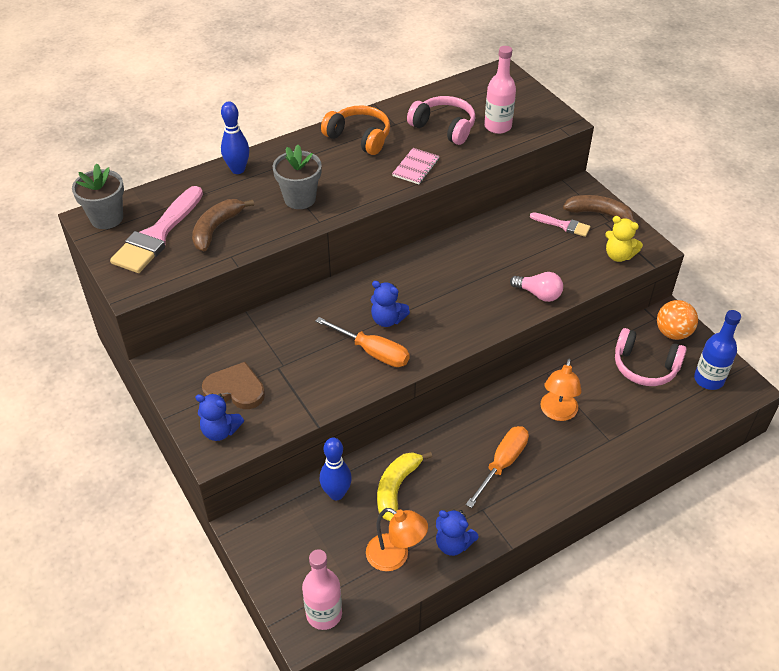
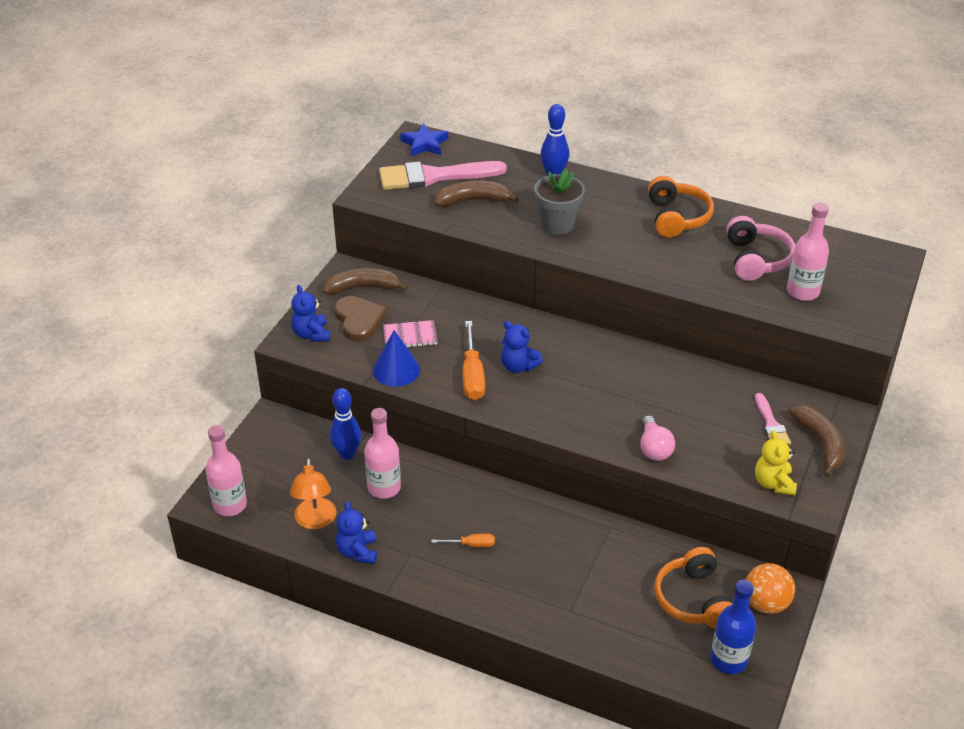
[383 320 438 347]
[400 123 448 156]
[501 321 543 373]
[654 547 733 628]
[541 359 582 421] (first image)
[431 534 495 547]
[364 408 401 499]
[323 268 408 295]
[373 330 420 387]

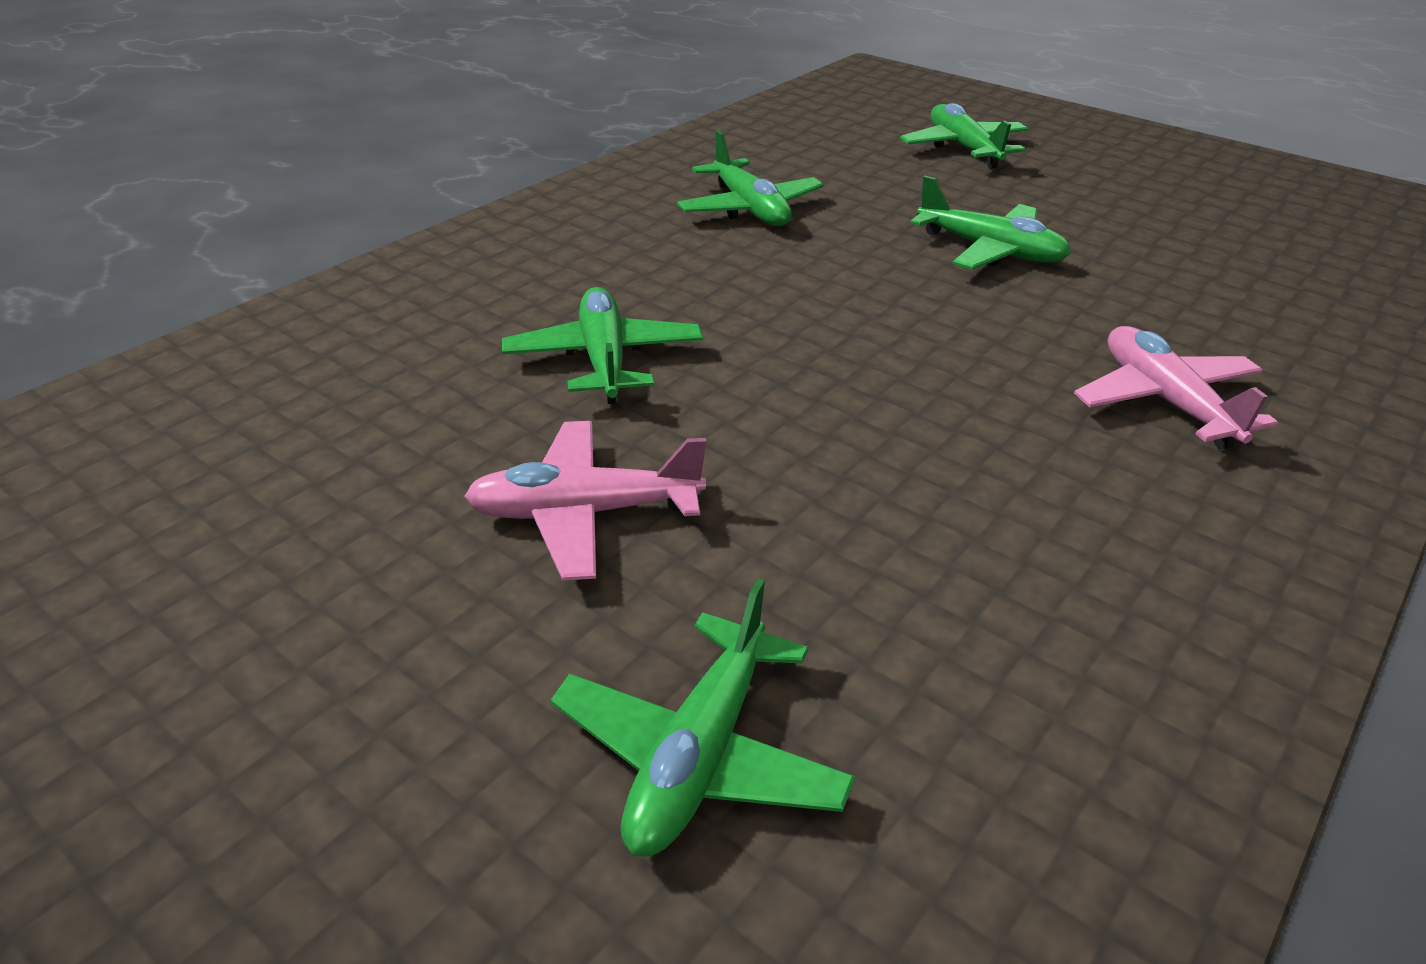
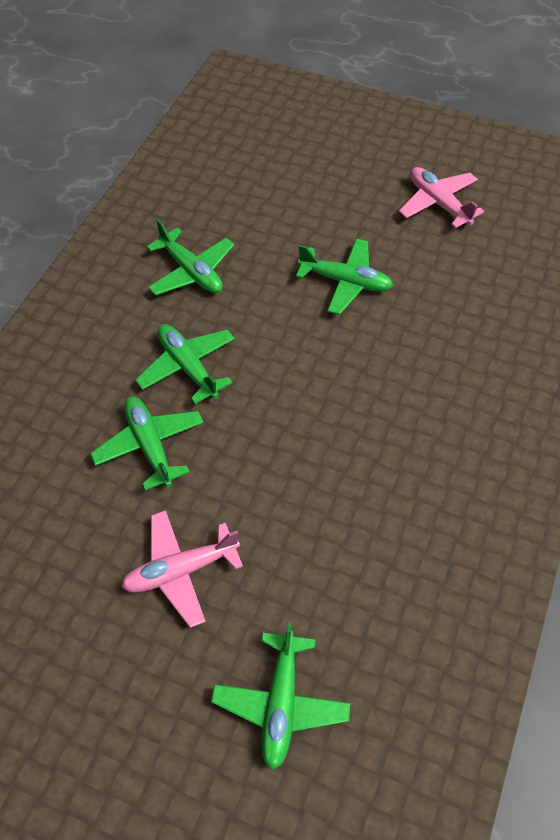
[136 324 235 404]
[399 167 484 228]

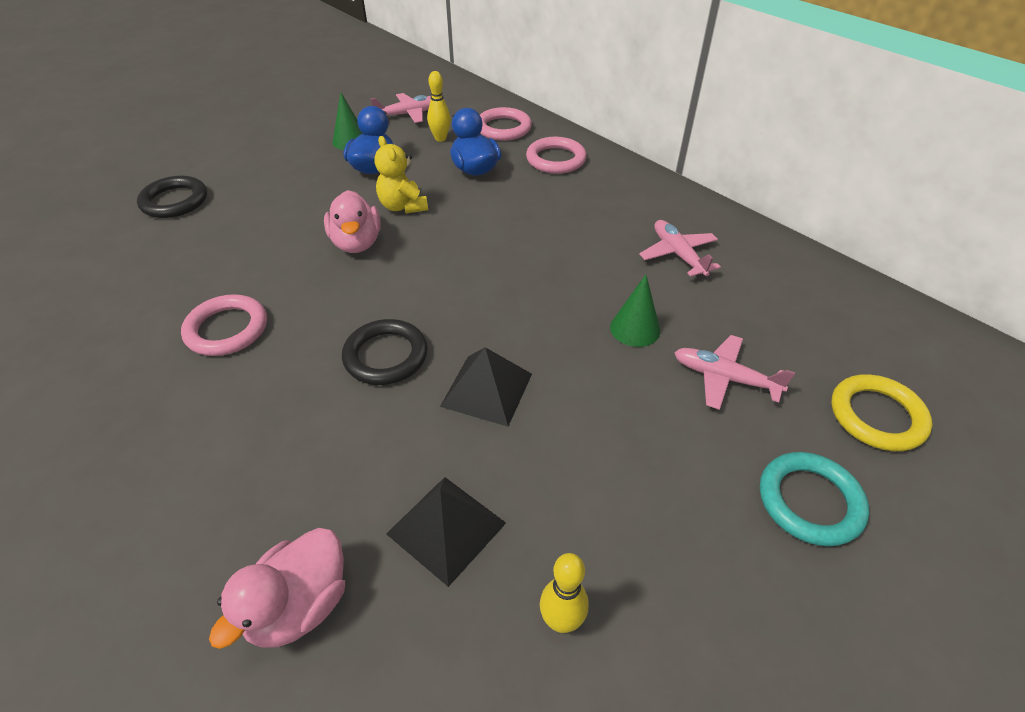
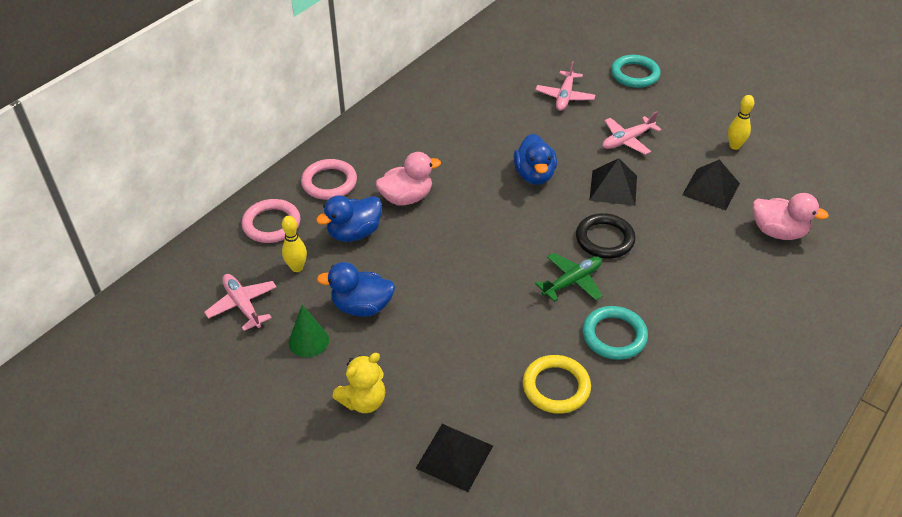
[333 353 385 413]
[416 424 493 492]
[376 152 441 205]
[602 111 662 155]
[610 275 660 347] (first image)
[582 306 648 360]
[523 355 591 414]
[513 134 557 185]
[535 253 603 302]

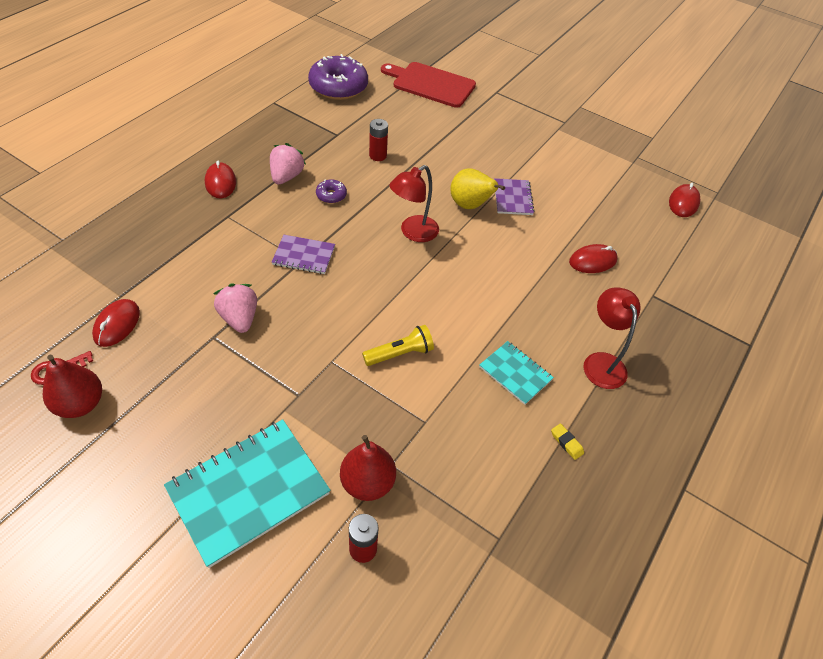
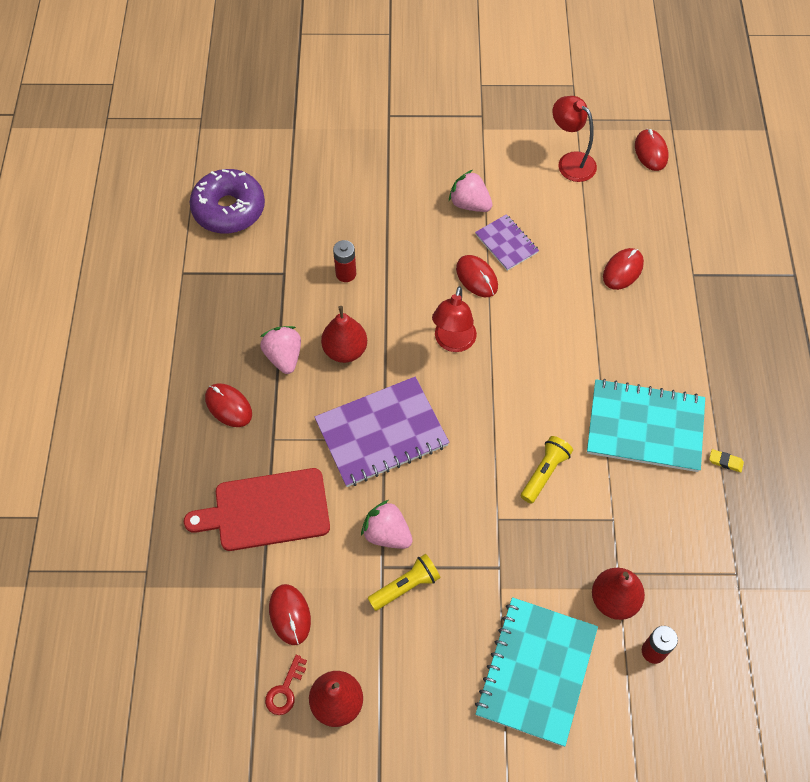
[184 468 330 551]
[456 255 498 297]
[321 306 367 363]
[315 377 449 487]
[553 96 597 182]
[587 379 705 472]
[449 170 492 212]
[368 554 441 611]

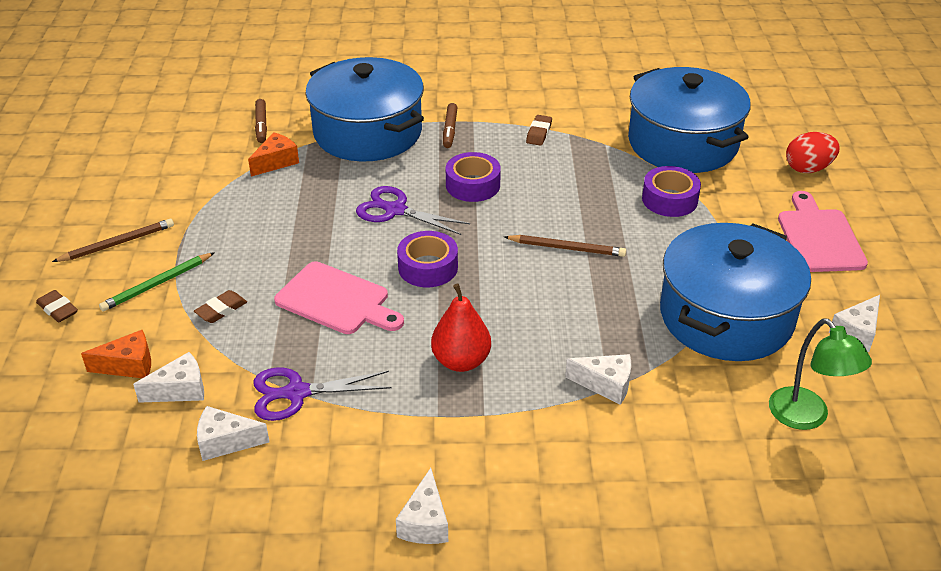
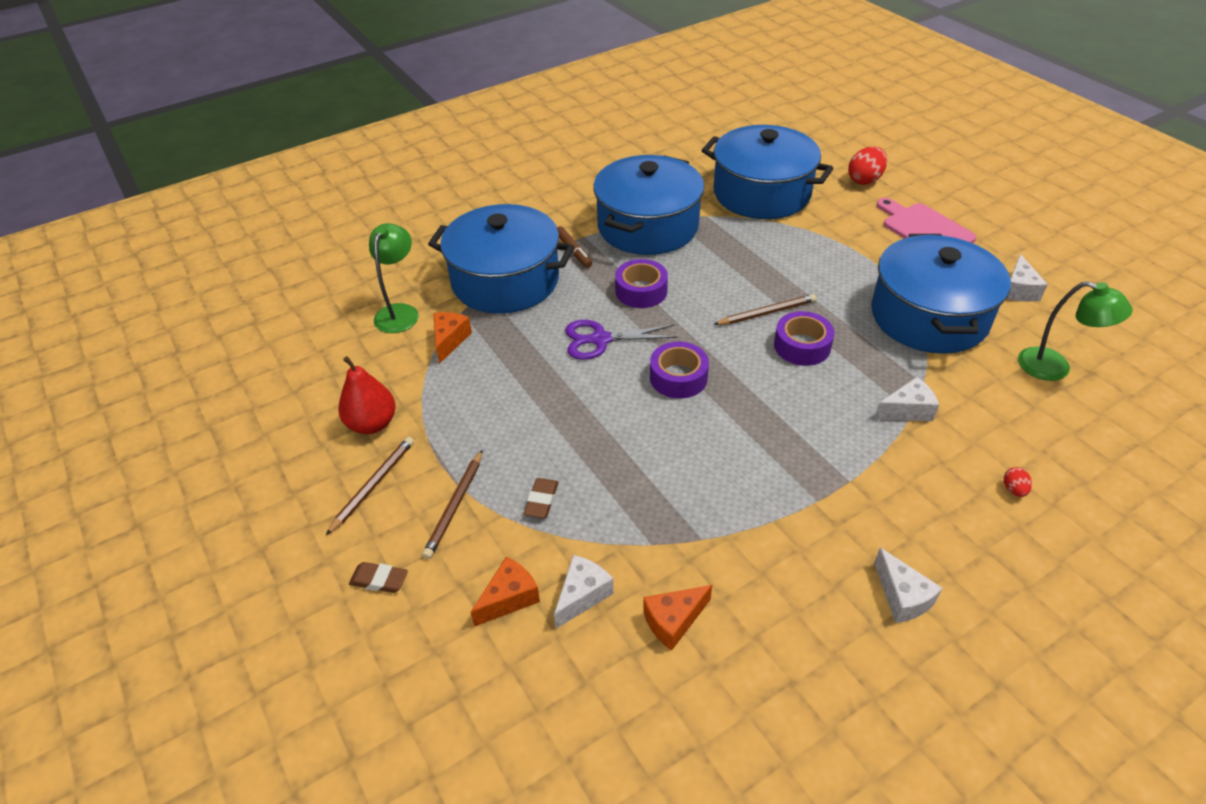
[369 223 419 333]
[593 155 704 255]
[774 311 835 366]
[422 450 483 559]
[274 261 404 334] (first image)
[338 356 396 434]
[253 367 392 421] (first image)
[643 585 712 651]
[1004 467 1032 497]

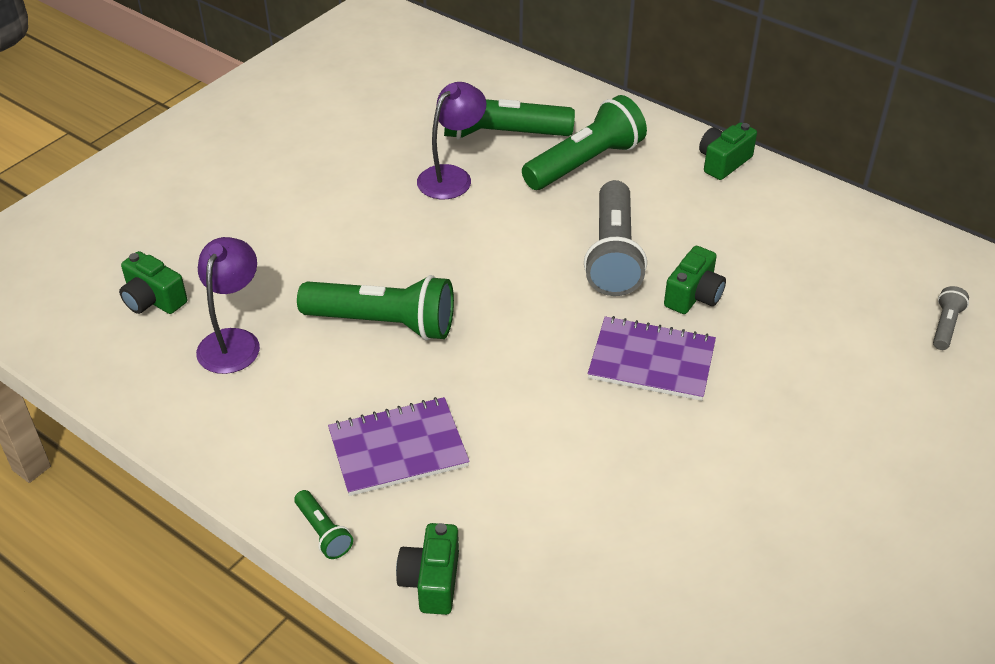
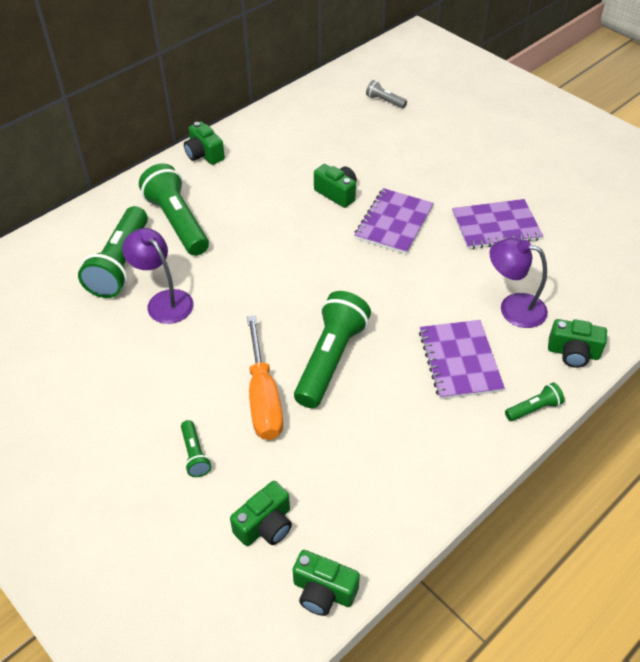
[584 180 647 296] (first image)
[489 238 548 328]
[452 199 543 249]
[247 315 283 440]
[181 420 211 477]
[293 550 360 616]

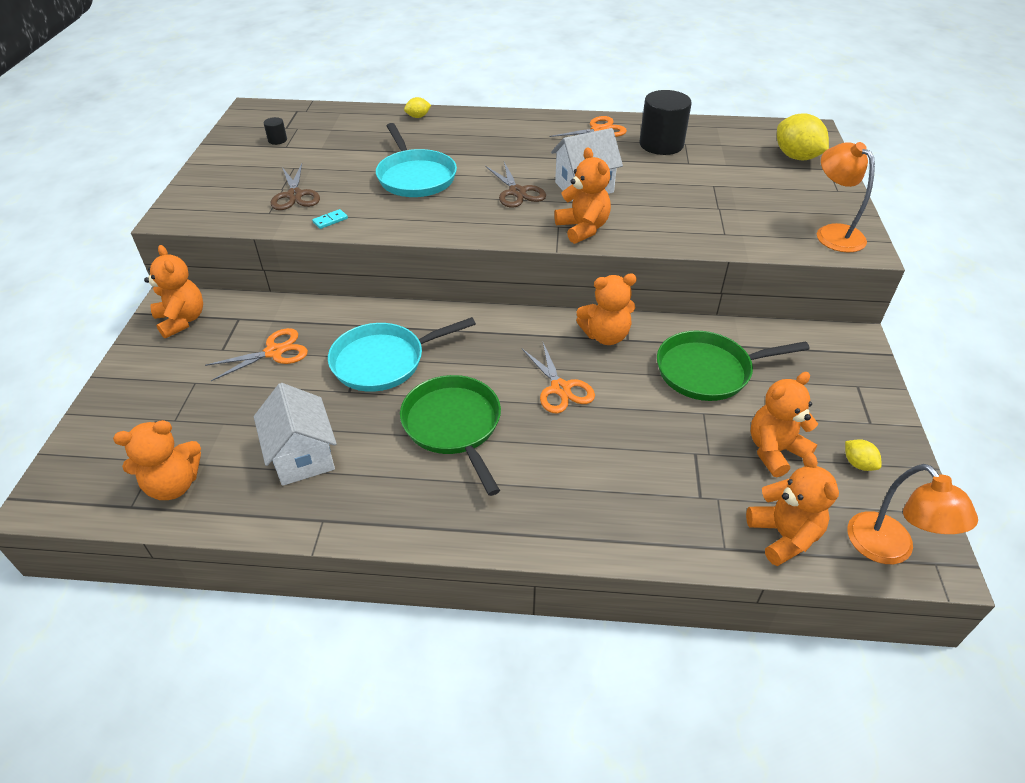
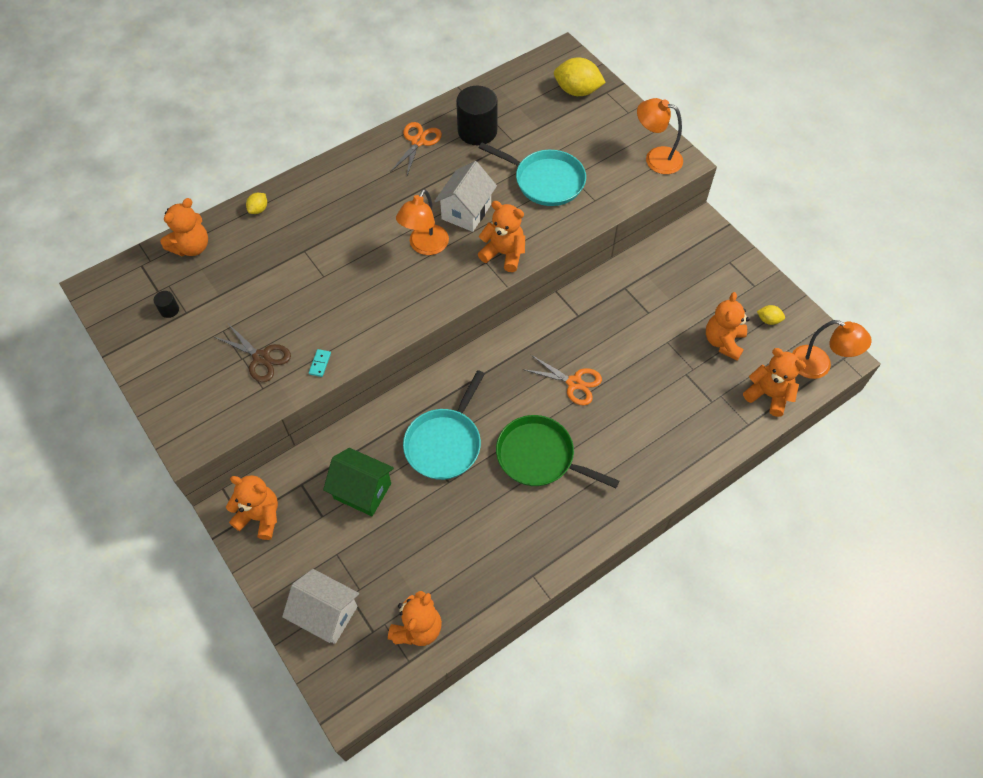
[479 142 586 206]
[396 189 449 255]
[160 198 208 256]
[323 448 394 516]
[657 330 810 401] (first image)
[282 569 359 644]

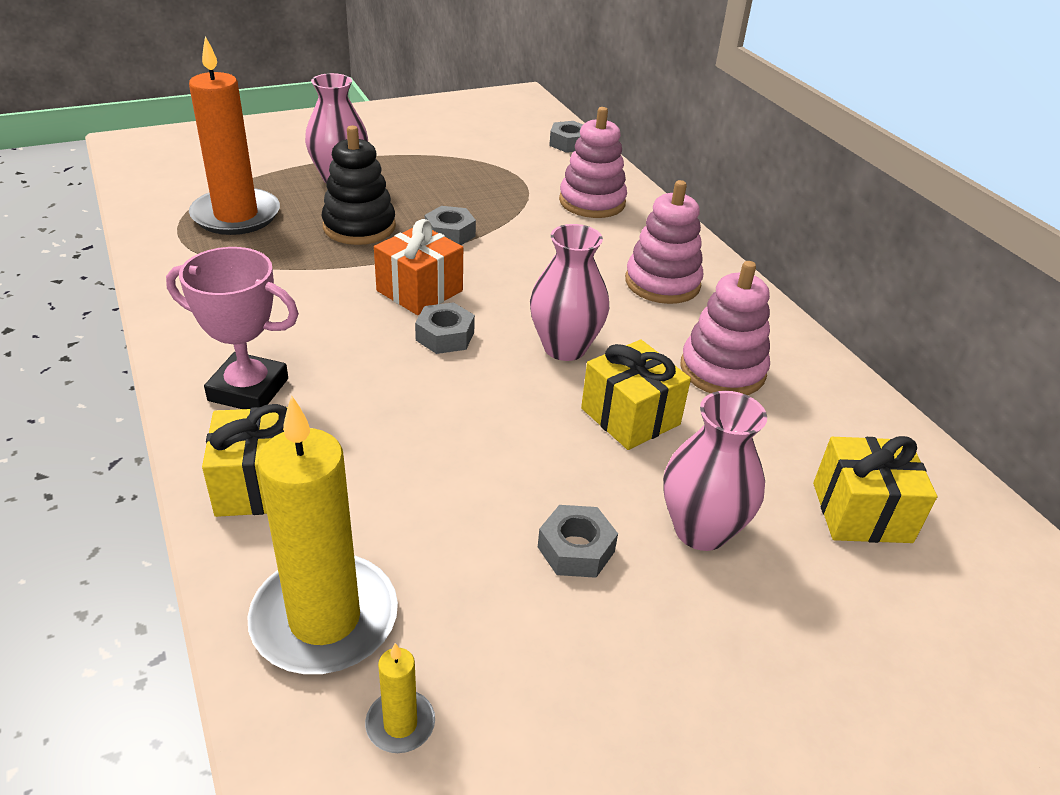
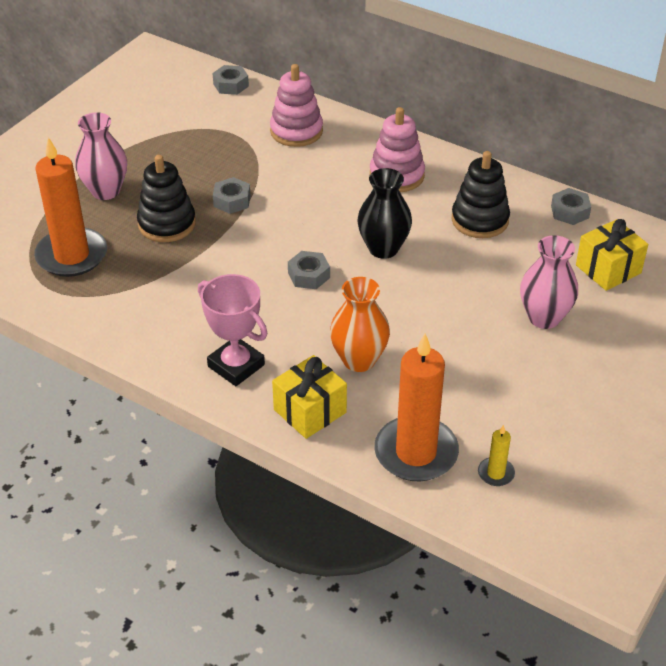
[374 219 463 315] (first image)
[357 168 412 259]
[198 274 267 386]
[452 151 510 238]
[581 340 691 450] (first image)
[374 333 459 481]
[551 188 591 225]
[330 277 390 372]

